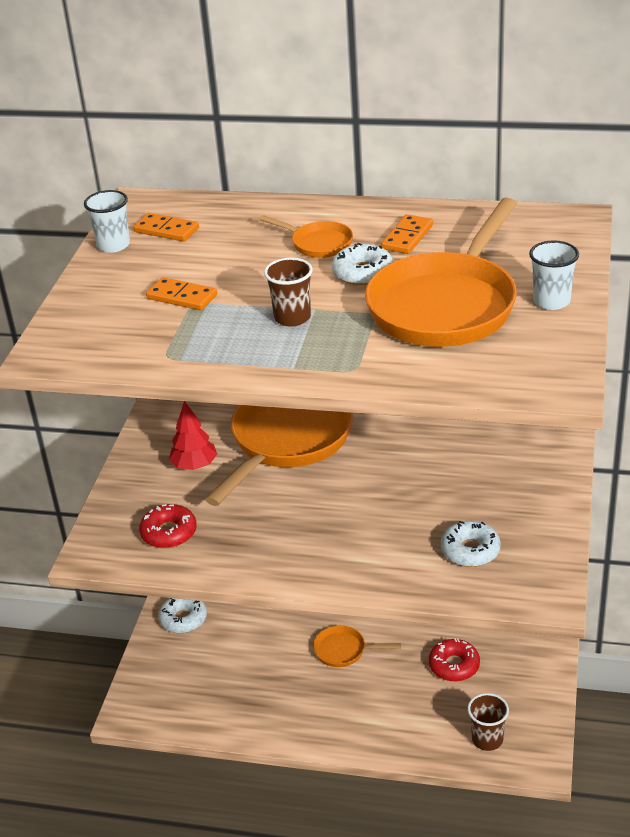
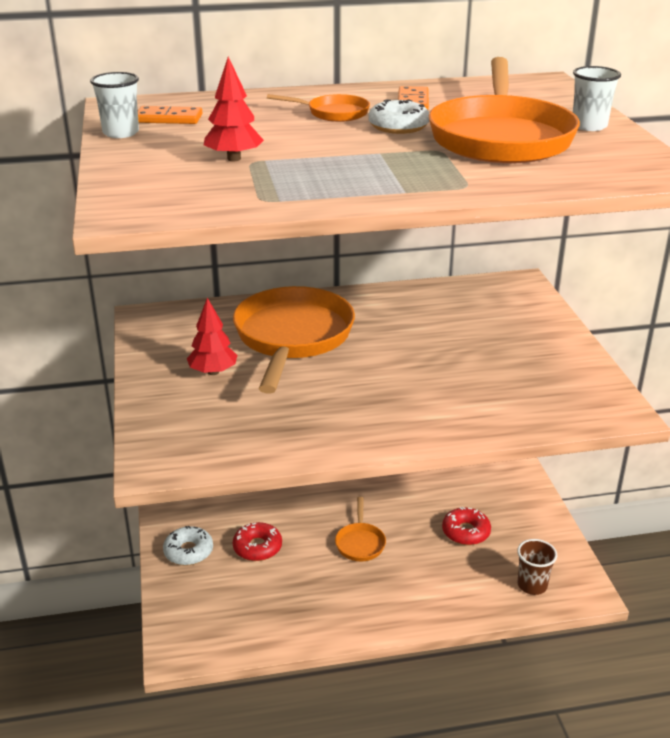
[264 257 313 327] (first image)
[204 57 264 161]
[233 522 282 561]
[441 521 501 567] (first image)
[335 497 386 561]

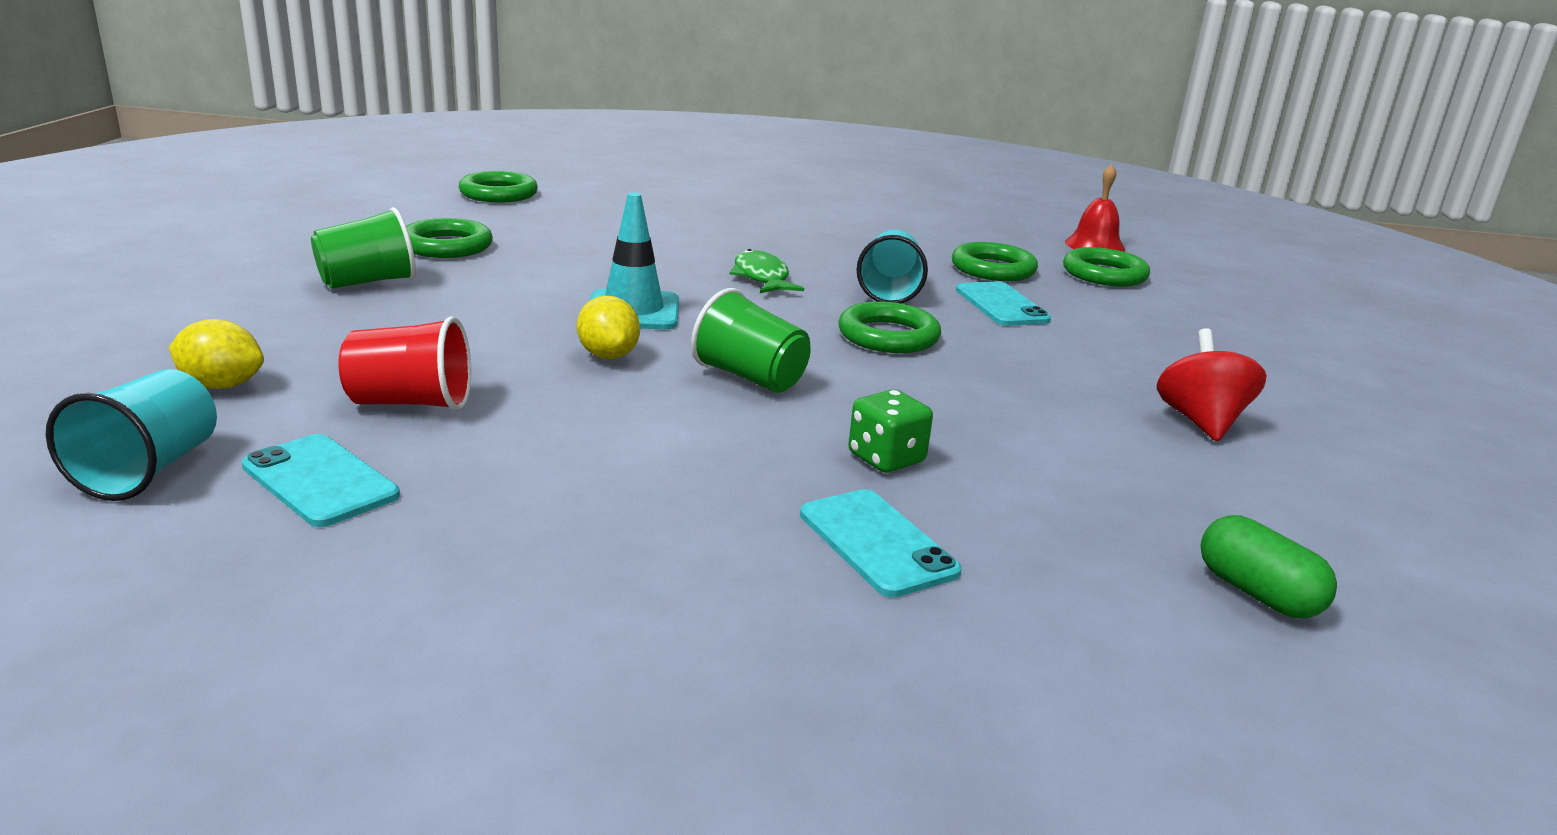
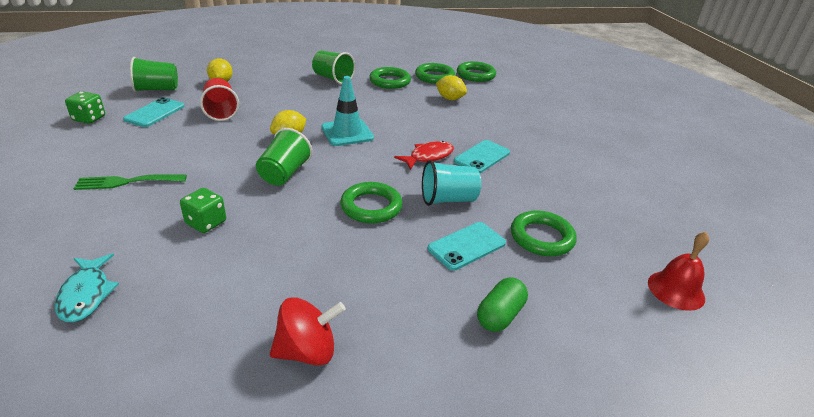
[415 63 455 84]
[394 141 454 170]
[130 57 178 92]
[454 140 510 173]
[477 277 528 332]
[436 75 467 100]
[65 91 105 124]
[73 174 187 190]
[55 254 119 322]

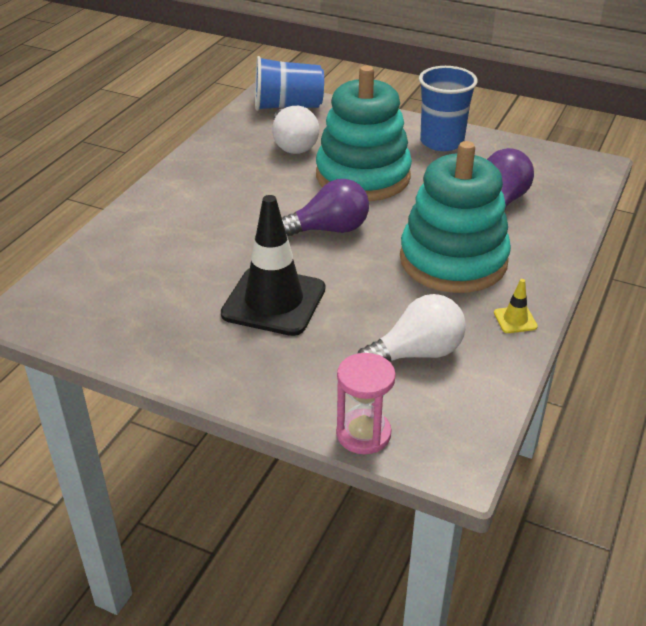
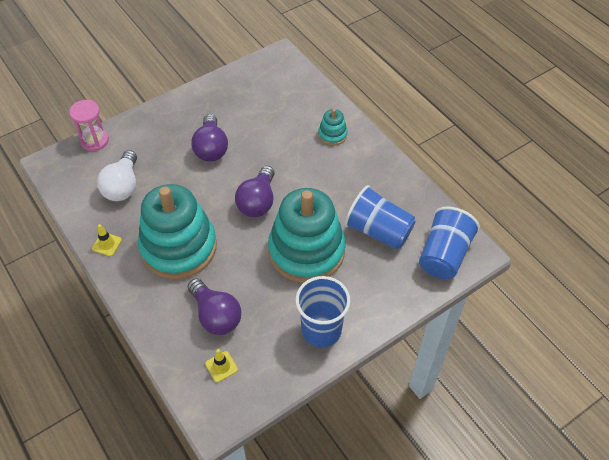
[344 185 416 249]
[191 114 228 162]
[318 109 348 146]
[205 349 238 382]

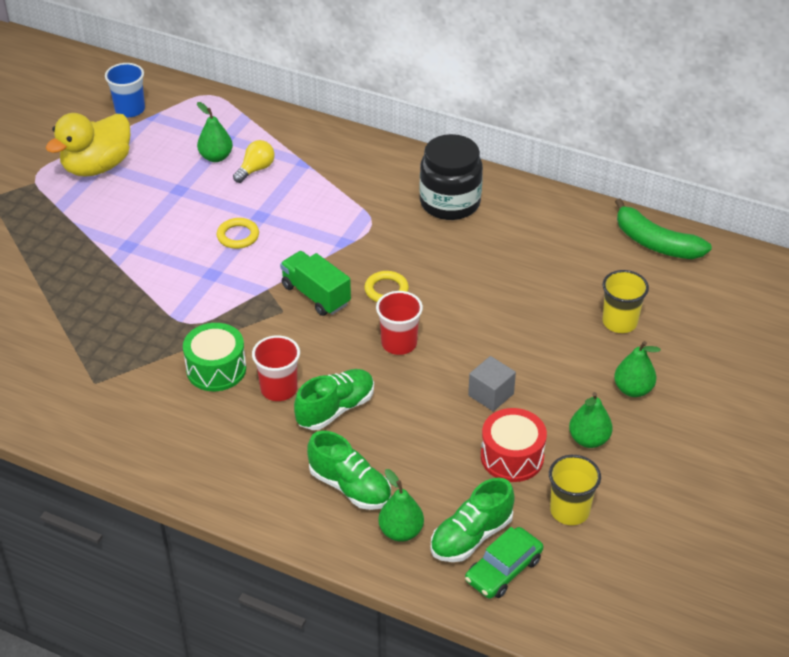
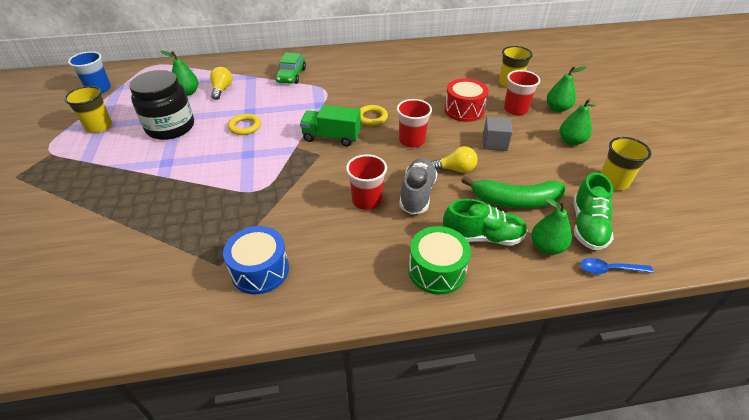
[64 86 112 133]
[129 70 194 140]
[462 176 566 209]
[408 226 471 295]
[399 158 438 214]
[444 79 489 122]
[275 52 306 84]
[504 70 540 115]
[431 146 478 173]
[223 226 289 294]
[580 258 653 274]

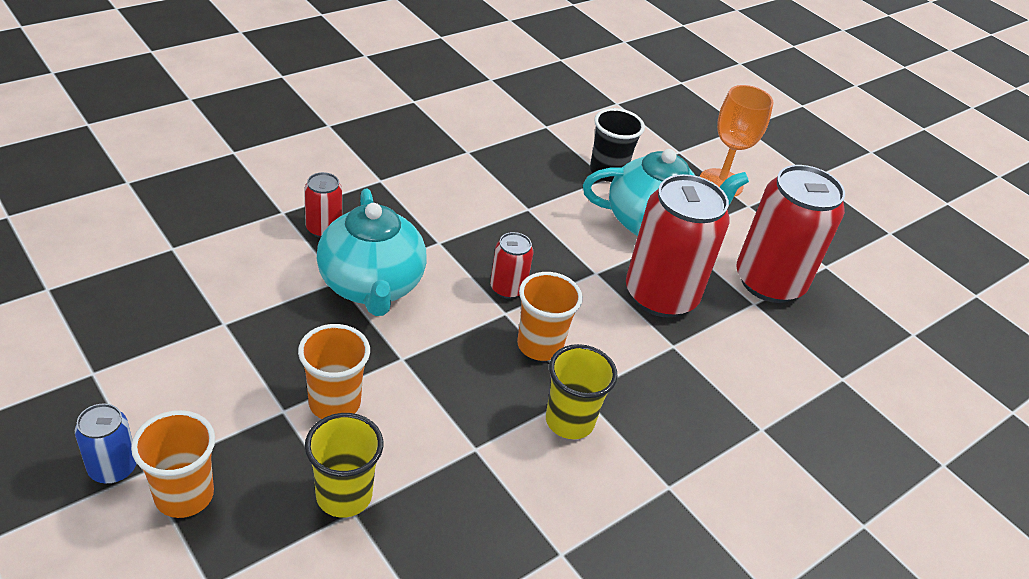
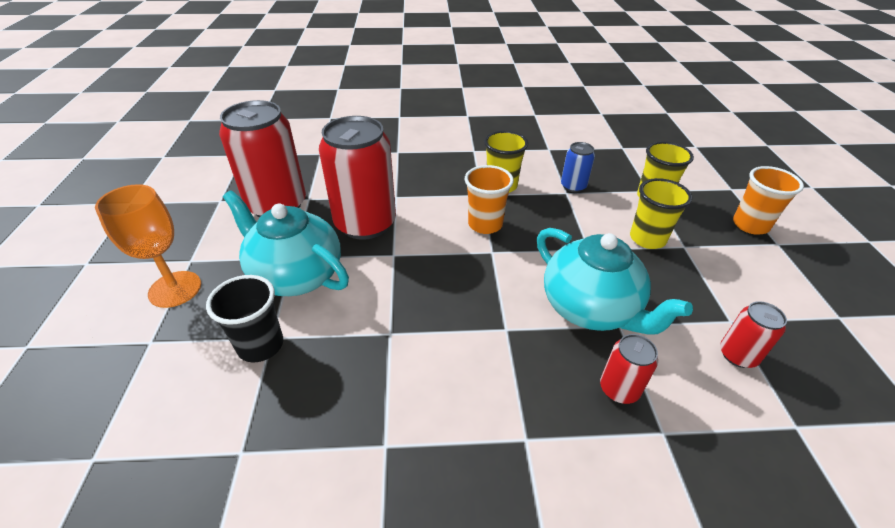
[537 228 693 334]
[720 301 787 368]
[630 178 692 249]
[561 142 595 192]

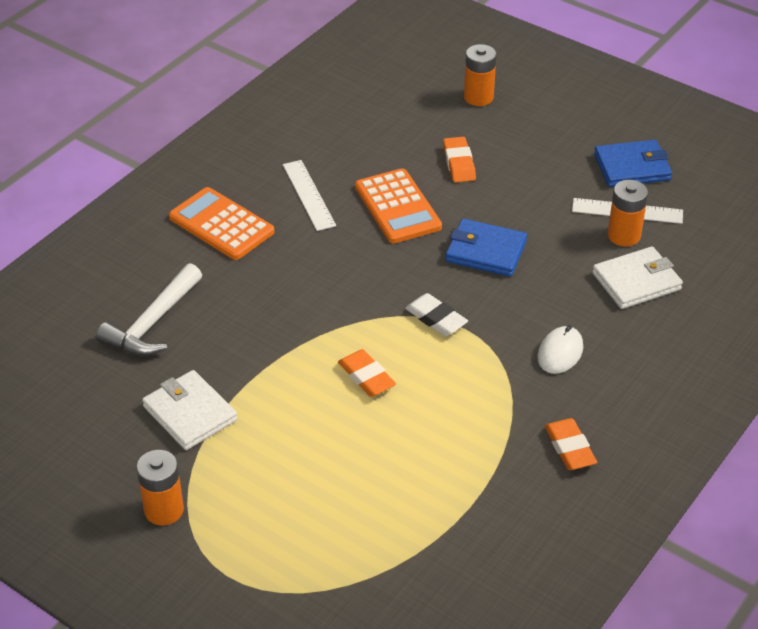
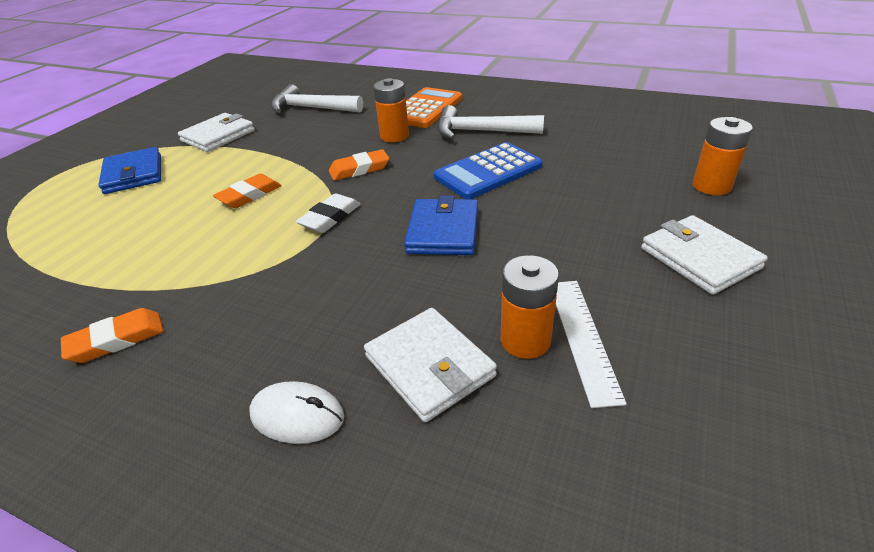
[329 149 389 181]
[98 147 161 194]
[437 105 544 139]
[434 142 543 199]
[249 381 344 444]
[373 78 409 142]
[641 215 768 295]

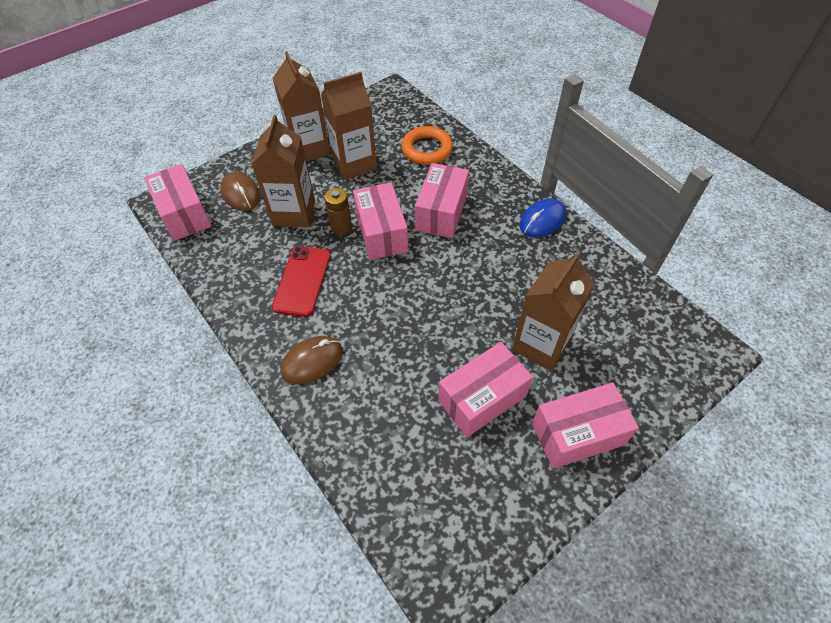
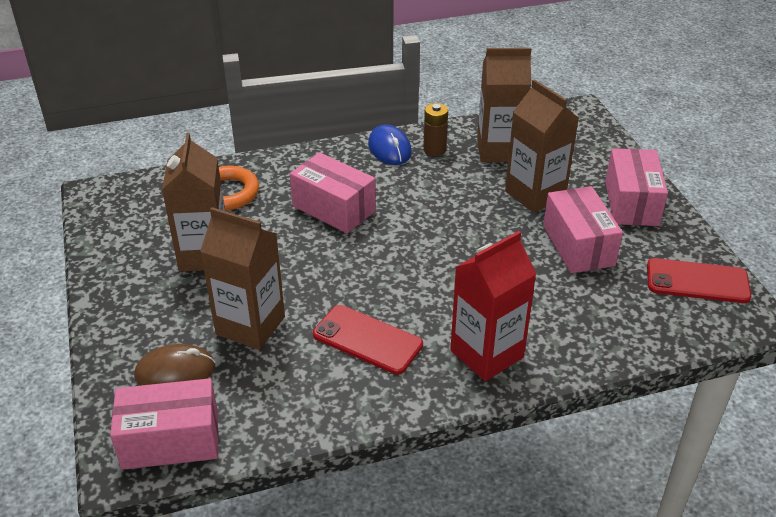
[477 48 531 162]
[353 183 408 260] (first image)
[423 103 448 156]
[450 231 537 381]
[647 258 751 303]

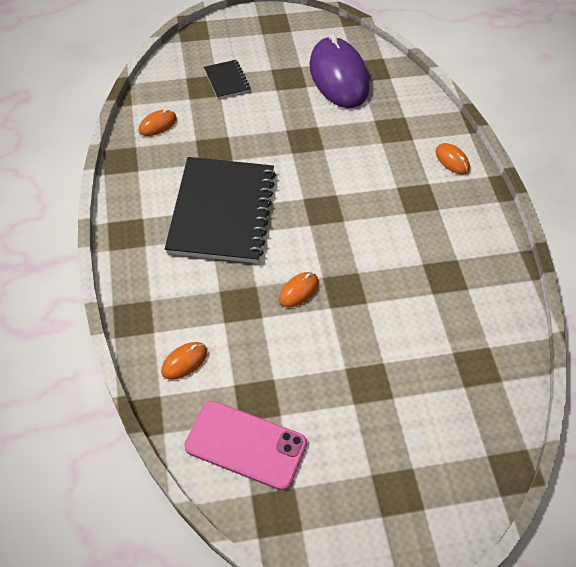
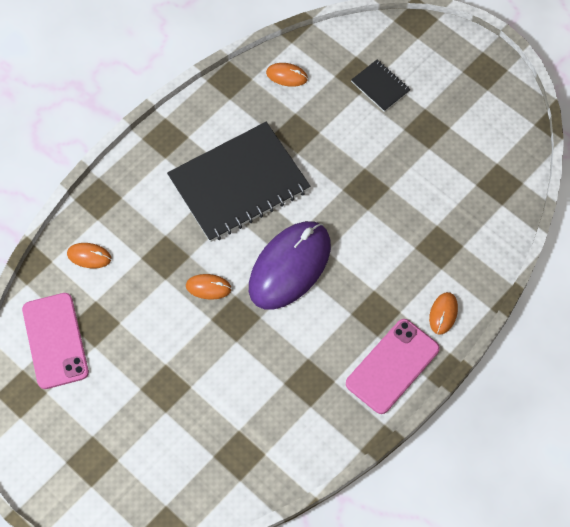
[249 221 331 310]
[351 60 411 112]
[346 319 440 414]

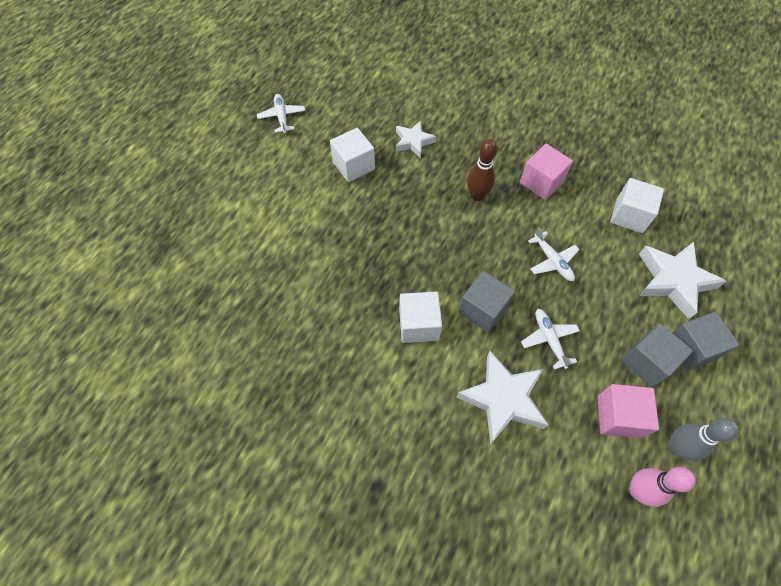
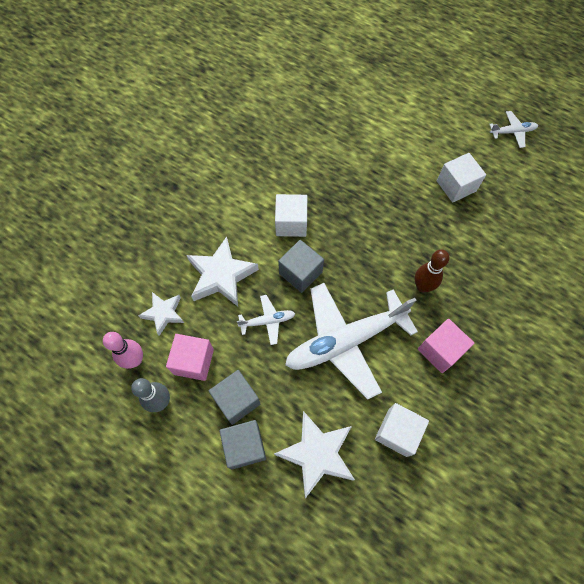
[138 292 184 336]
[285 283 418 400]

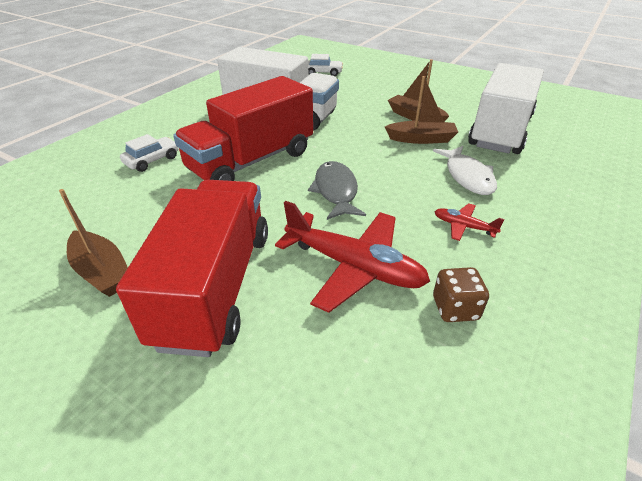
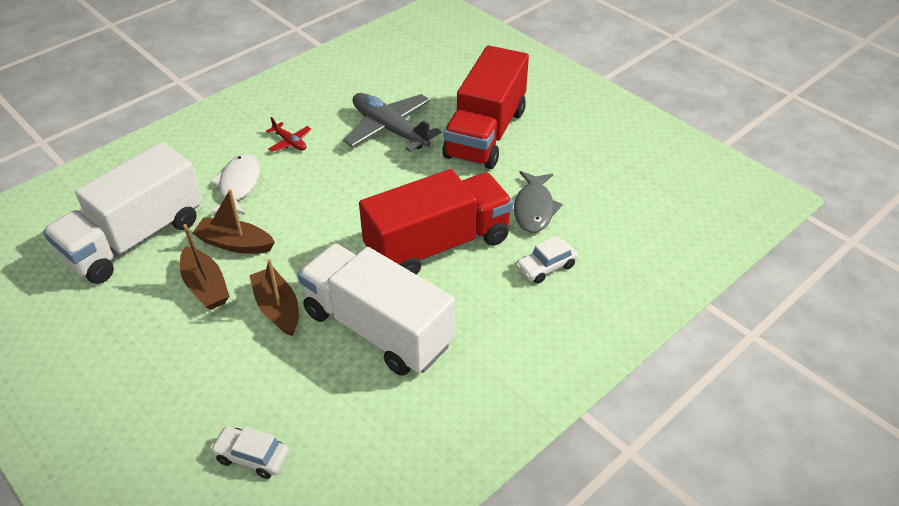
[514 171 563 233]
[249 259 299 336]
[343 93 441 152]
[433 267 489 322] (first image)

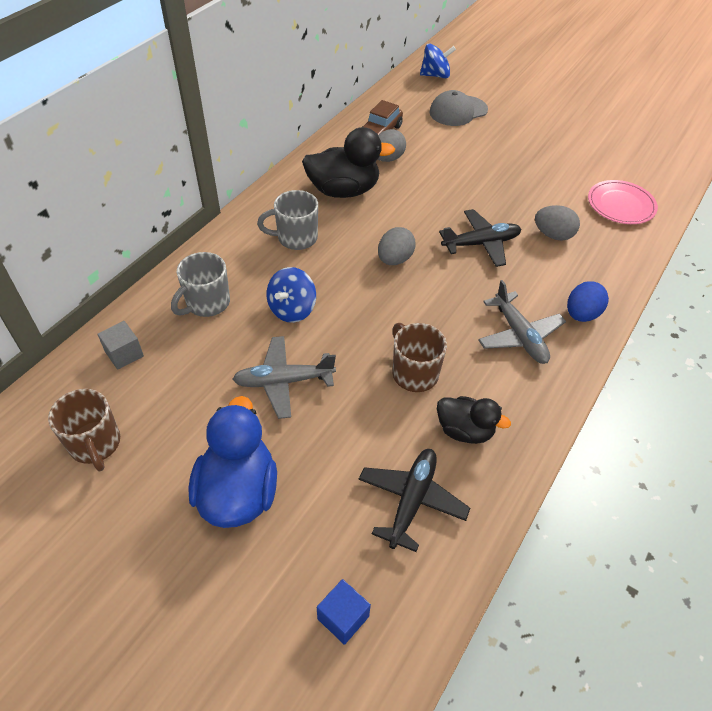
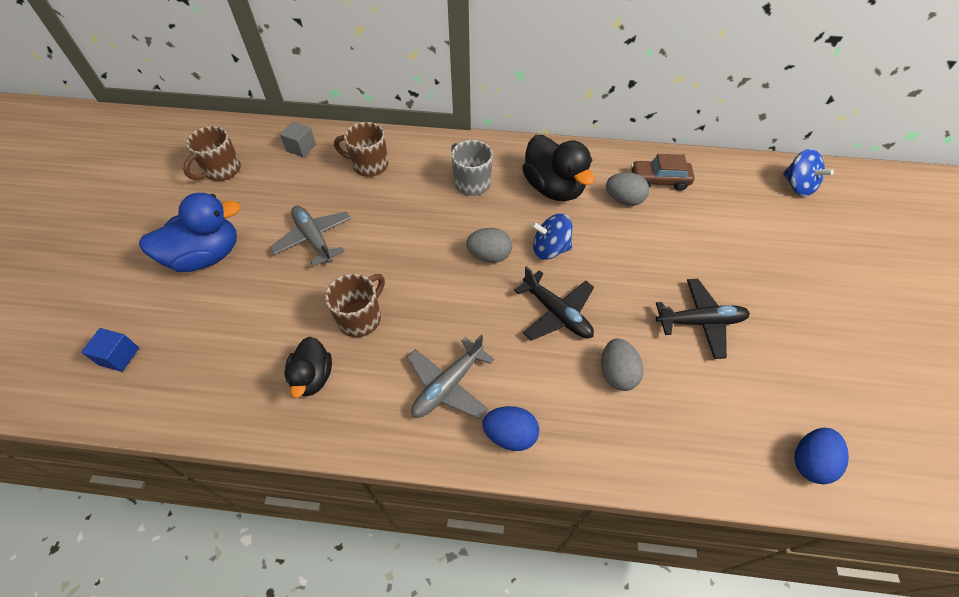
[429 90 488 126] (first image)
[588 180 658 224] (first image)
[334 122 388 177]
[531 214 572 260]
[656 279 750 359]
[794 428 849 484]

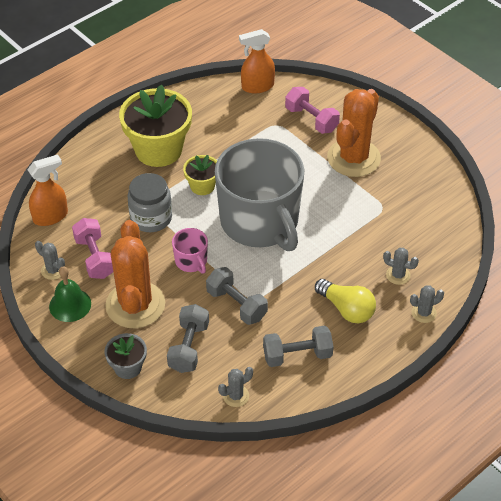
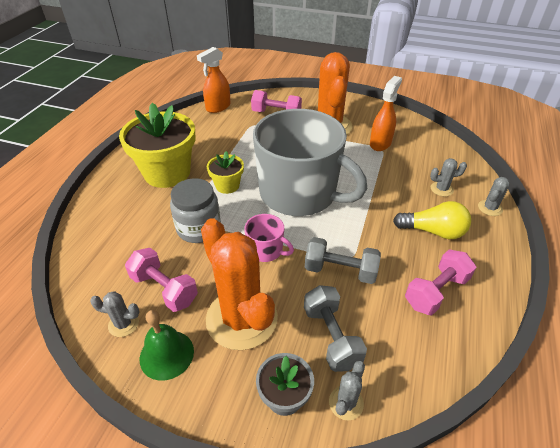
[370 76 402 151]
[405 249 477 315]
[329 361 365 421]

